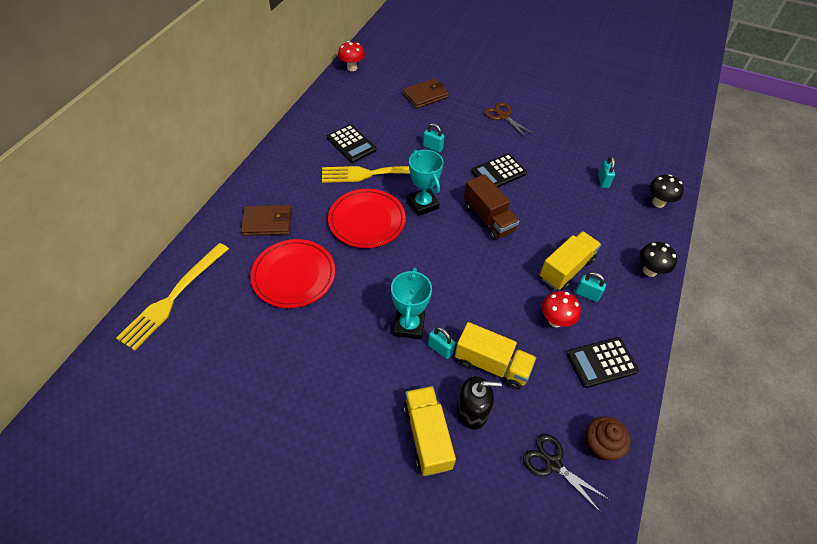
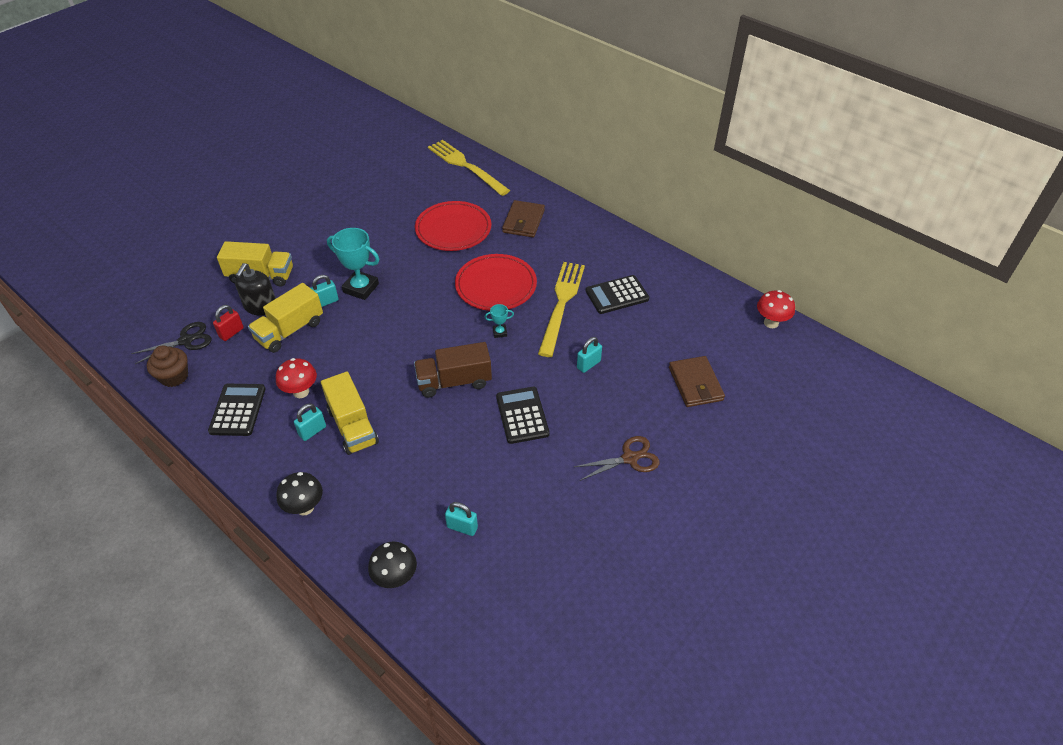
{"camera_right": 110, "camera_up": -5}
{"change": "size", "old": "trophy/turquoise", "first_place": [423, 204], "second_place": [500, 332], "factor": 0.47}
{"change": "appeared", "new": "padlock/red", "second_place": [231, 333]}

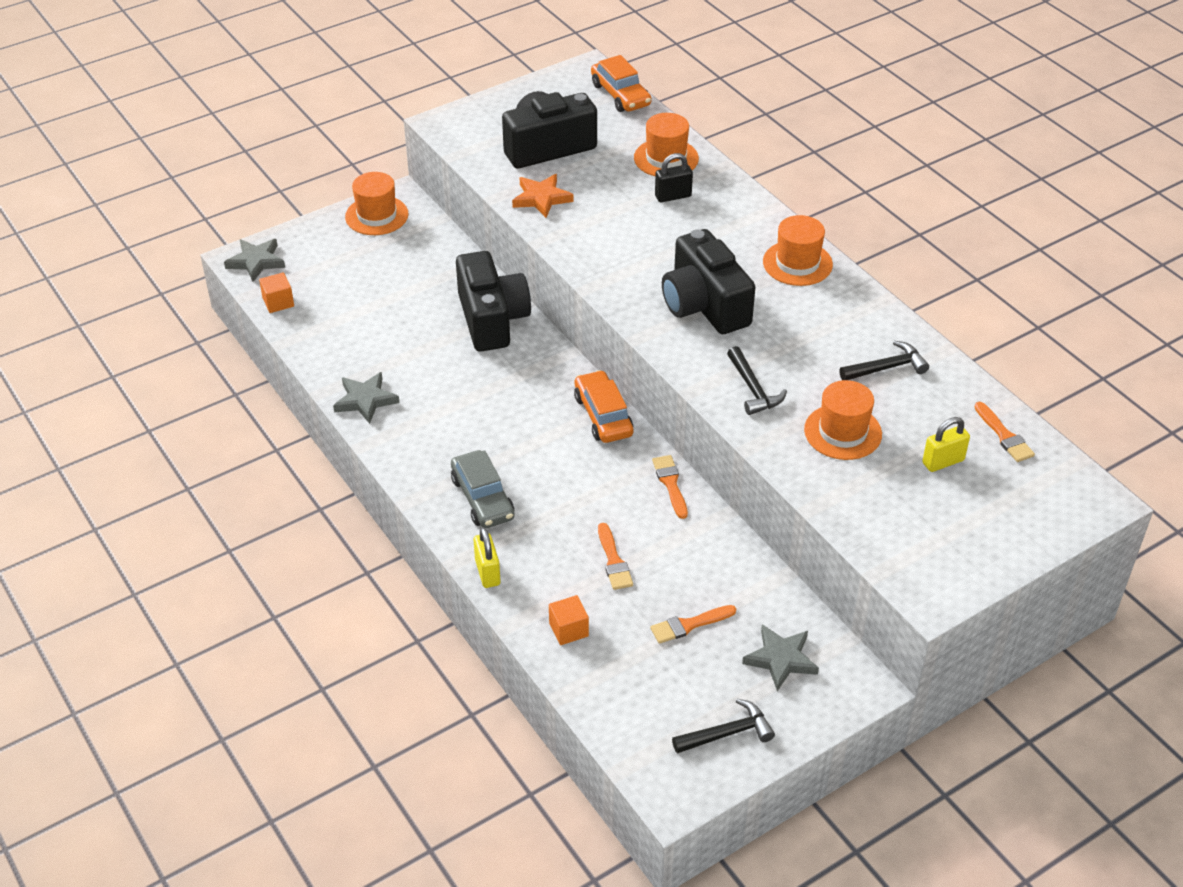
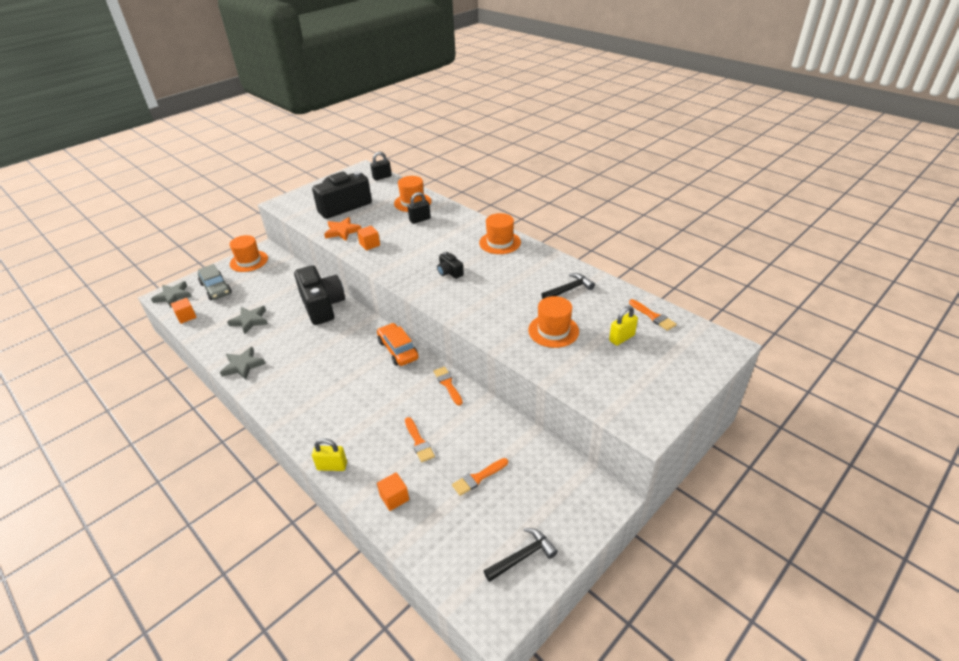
{"camera_right": -10, "camera_up": -5}
{"change": "exchanged", "old": "car/orange", "new": "padlock/black", "first_place": [620, 95], "second_place": [382, 177]}
{"change": "size", "old": "camera/black", "first_place": [704, 305], "second_place": [449, 272], "factor": 0.45}
{"change": "missing", "old": "hammer/black", "first_place": [753, 389]}
{"change": "relocated", "old": "car/grey", "first_place": [482, 498], "second_place": [216, 289]}
{"change": "spun", "old": "padlock/yellow", "first_place": [487, 572], "second_place": [332, 466], "degrees": -60}
{"change": "relocated", "old": "star/grey", "first_place": [781, 659], "second_place": [250, 321]}
{"change": "appeared", "new": "cube/orange", "second_place": [369, 244]}

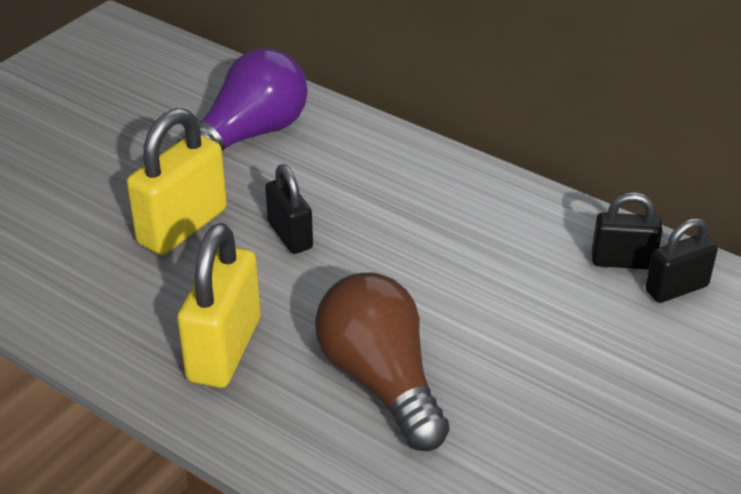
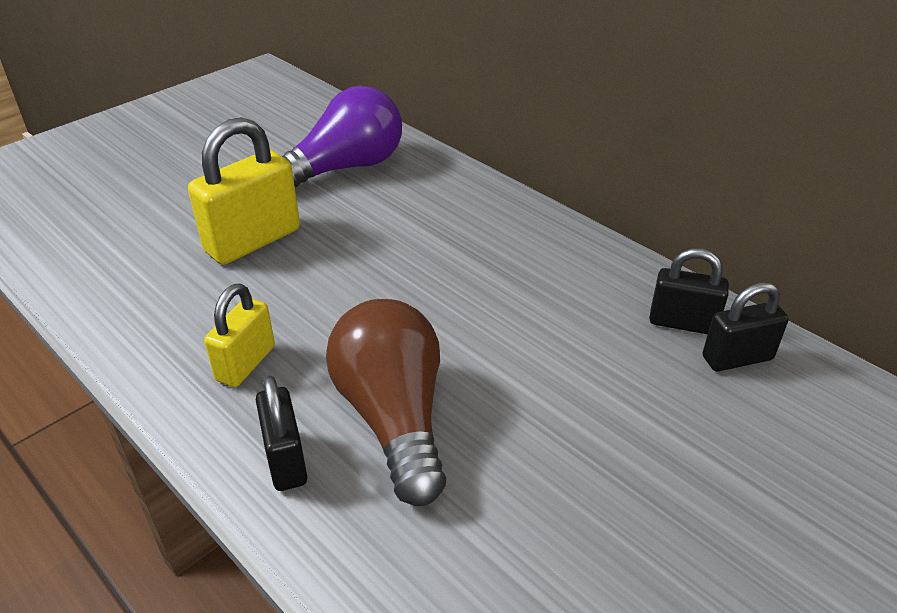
{"camera_right": 10, "camera_up": 0}
{"change": "relocated", "old": "padlock/black", "first_place": [290, 235], "second_place": [285, 460]}
{"change": "size", "old": "padlock/yellow", "first_place": [224, 349], "second_place": [246, 363], "factor": 0.61}

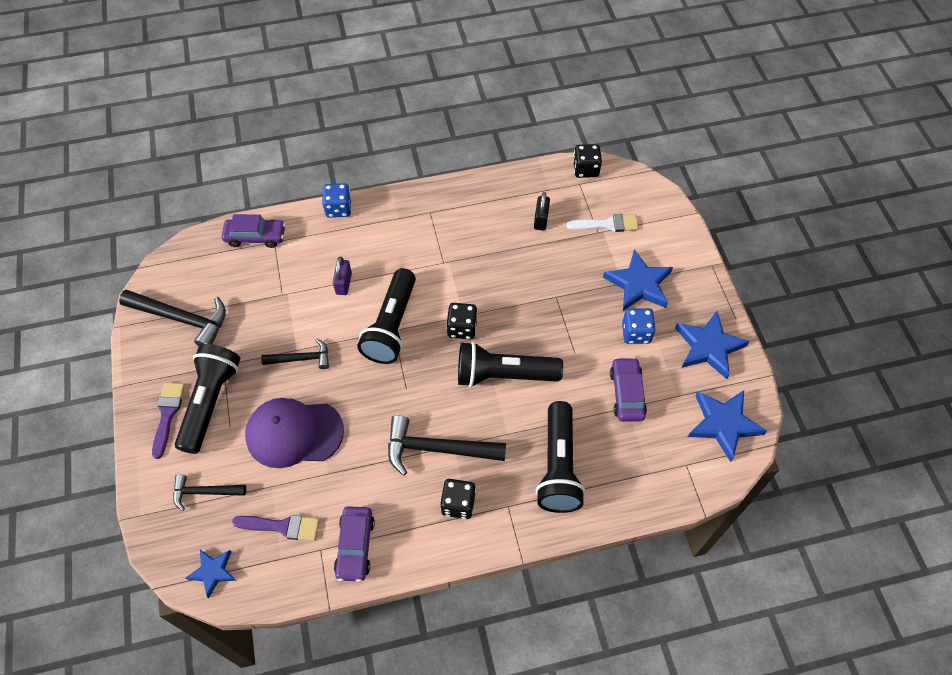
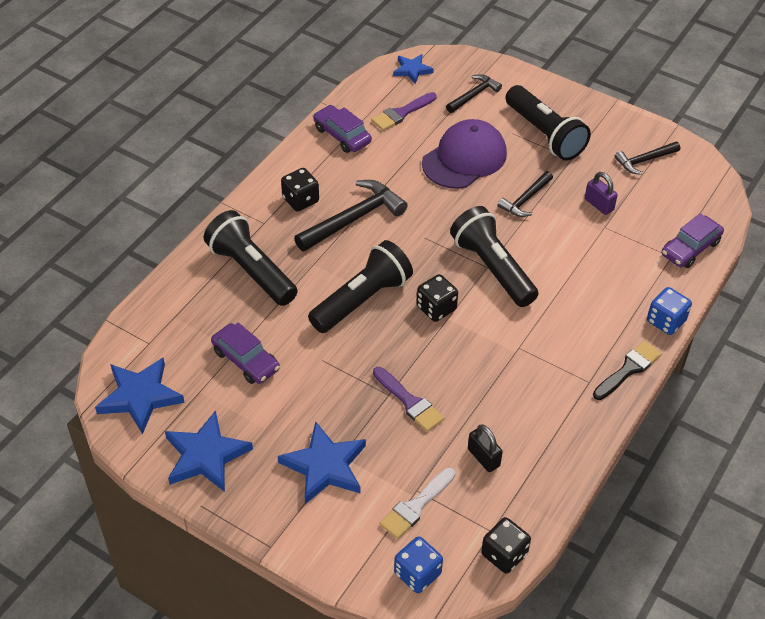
{"camera_right": 135, "camera_up": -10}
{"change": "relocated", "old": "padlock/purple", "first_place": [343, 283], "second_place": [599, 205]}
{"change": "size", "old": "hammer/black", "first_place": [182, 319], "second_place": [644, 160], "factor": 0.59}
{"change": "relocated", "old": "dice/blue", "first_place": [636, 333], "second_place": [417, 573]}
{"change": "relocated", "old": "brush/purple", "first_place": [167, 415], "second_place": [409, 402]}
{"change": "appeared", "new": "brush/black", "second_place": [628, 369]}

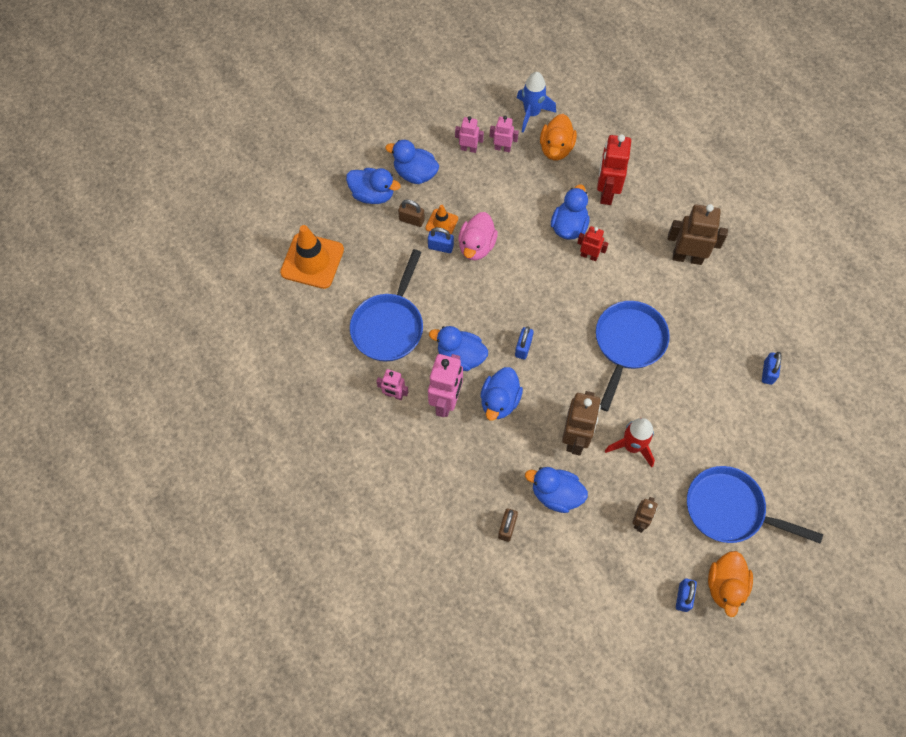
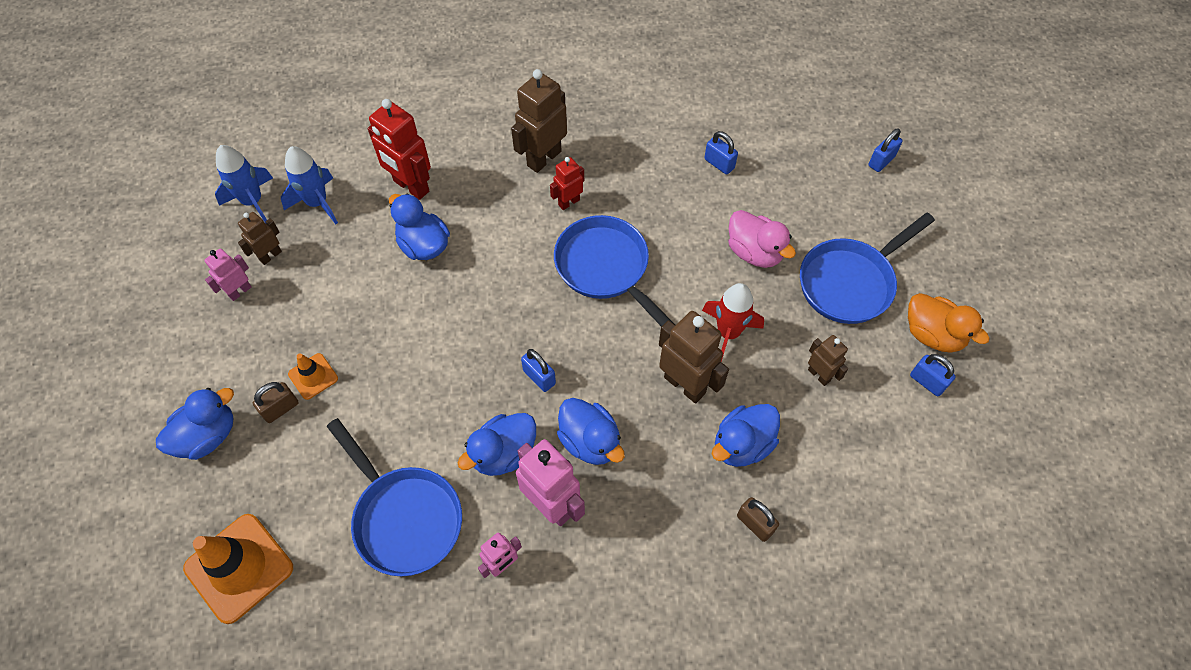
{"camera_right": -60, "camera_up": -5}
{"change": "exchanged", "old": "duck/orange", "new": "rocket/blue", "first_place": [556, 148], "second_place": [317, 203]}
{"change": "colour", "old": "robot/pink", "new": "robot/brown", "first_place": [502, 148], "second_place": [270, 255]}
{"change": "missing", "old": "duck/blue", "first_place": [415, 173]}
{"change": "relocated", "old": "duck/pink", "first_place": [476, 246], "second_place": [754, 252]}
{"change": "relocated", "old": "robot/red", "first_place": [589, 256], "second_place": [569, 202]}
{"change": "relocated", "old": "padlock/blue", "first_place": [440, 247], "second_place": [881, 161]}

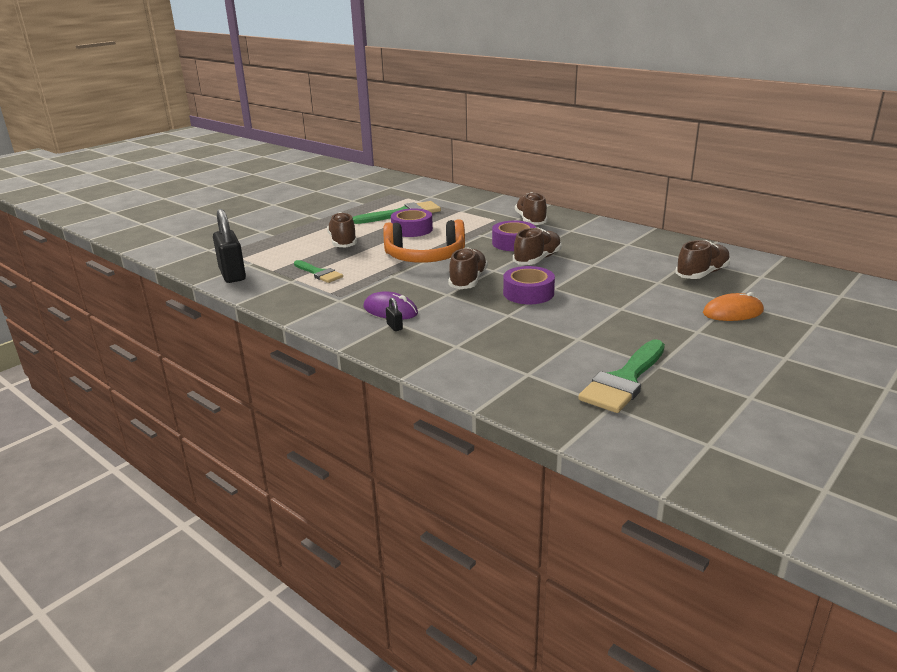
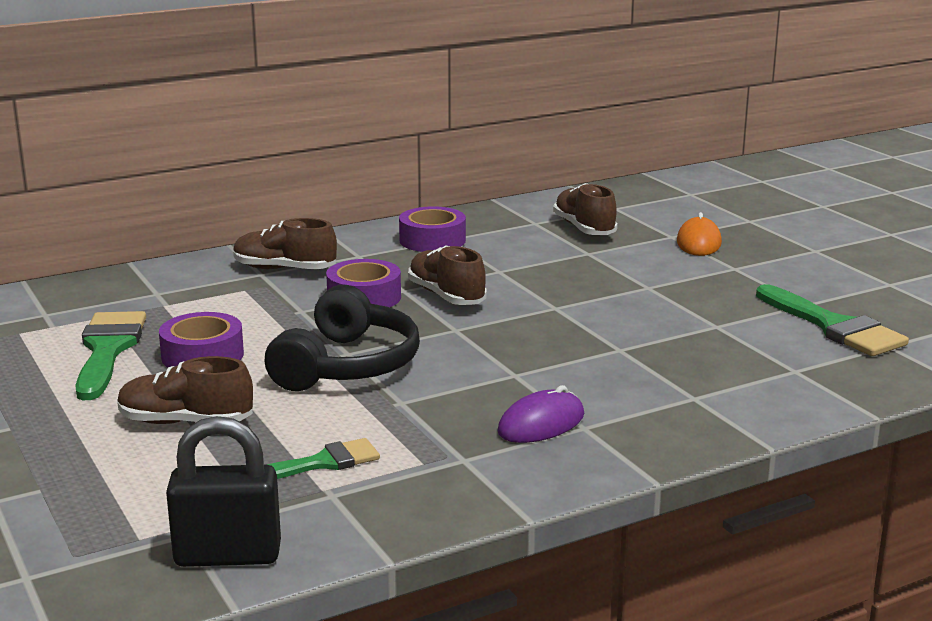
{"camera_right": -70, "camera_up": -5}
{"change": "colour", "old": "headphones/orange", "new": "headphones/black", "first_place": [425, 257], "second_place": [347, 365]}
{"change": "missing", "old": "shoe/brown", "first_place": [468, 281]}
{"change": "relocated", "old": "tape/purple", "first_place": [528, 293], "second_place": [432, 240]}
{"change": "missing", "old": "padlock/black", "first_place": [394, 327]}

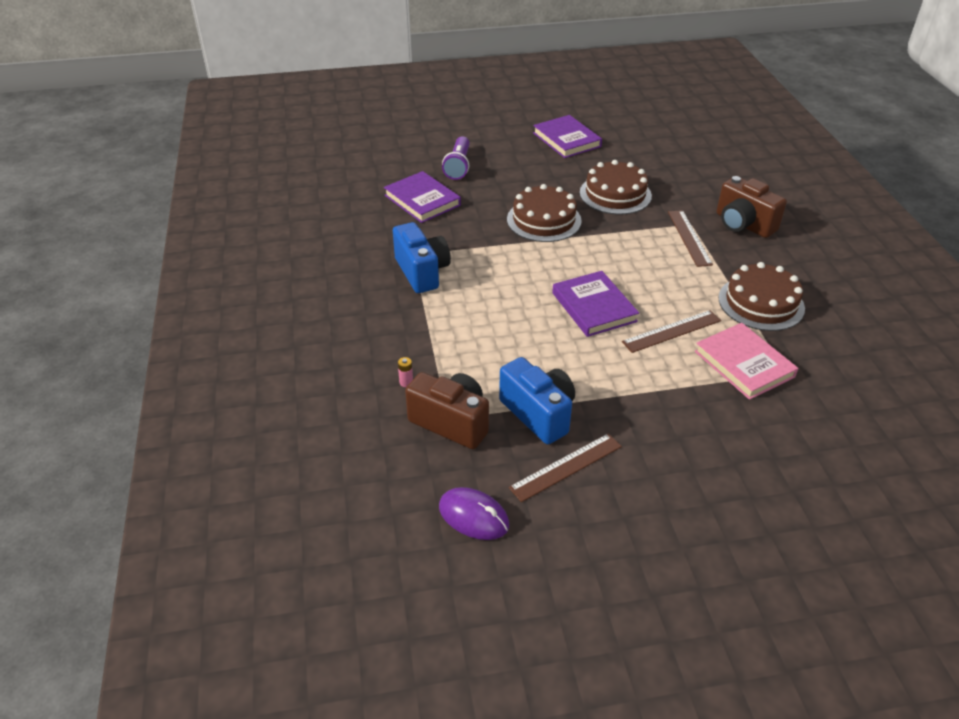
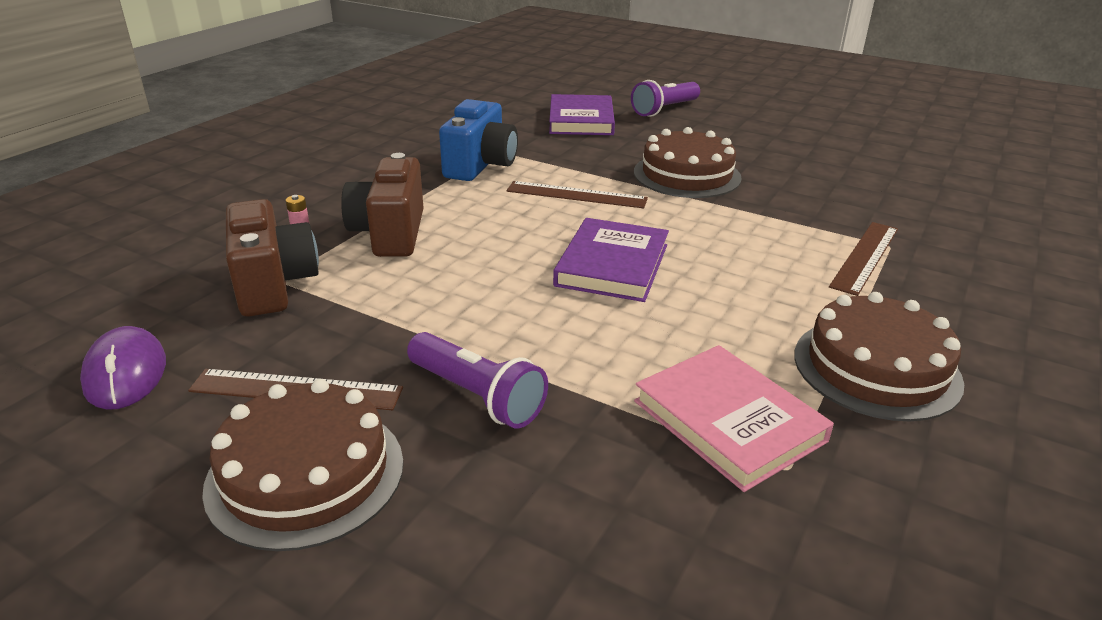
{"camera_right": 40, "camera_up": -10}
{"change": "missing", "old": "book/purple", "first_place": [566, 140]}
{"change": "relocated", "old": "cake/brown", "first_place": [615, 194], "second_place": [305, 473]}
{"change": "relocated", "old": "camera/brown", "first_place": [743, 224], "second_place": [390, 233]}
{"change": "relocated", "old": "ruler/brown", "first_place": [672, 331], "second_place": [576, 195]}
{"change": "spun", "old": "book/pink", "first_place": [744, 364], "second_place": [728, 421], "degrees": -45}
{"change": "missing", "old": "camera/blue", "first_place": [539, 413]}
{"change": "appeared", "new": "flashlight/purple", "second_place": [477, 396]}

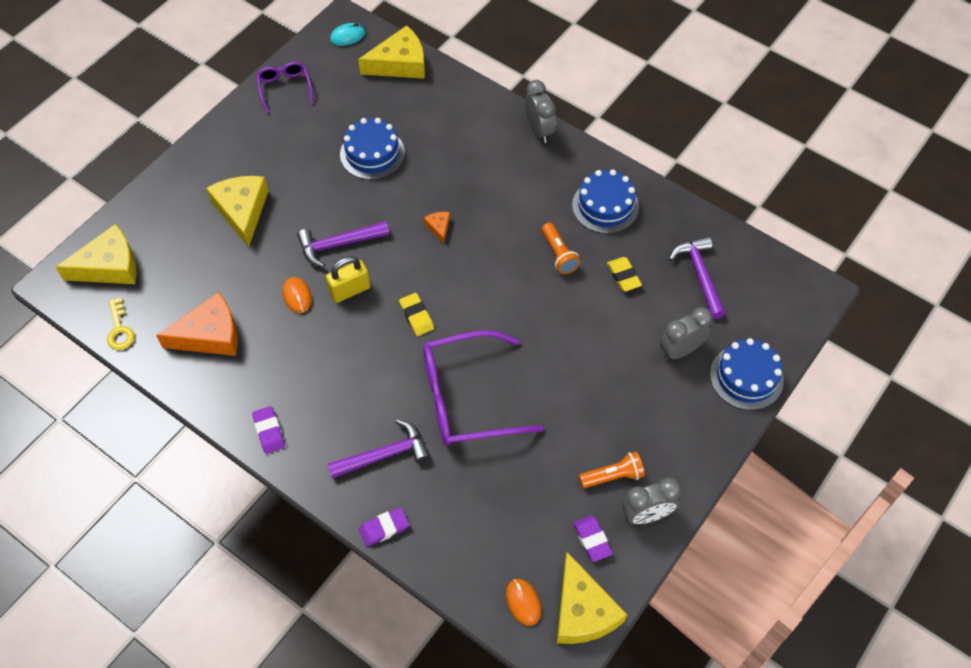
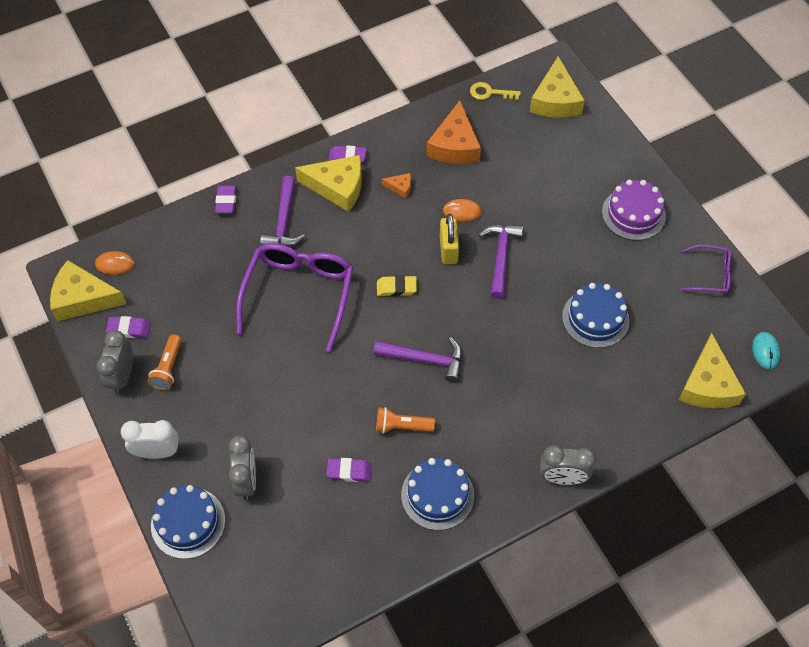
{"camera_right": 115, "camera_up": 0}
{"change": "relocated", "old": "cheese/yellow", "first_place": [242, 211], "second_place": [337, 187]}
{"change": "relocated", "old": "cheese/orange", "first_place": [439, 227], "second_place": [400, 187]}
{"change": "relocated", "old": "hammer/purple", "first_place": [699, 275], "second_place": [425, 359]}
{"change": "colour", "old": "eraser/yellow", "new": "eraser/purple", "first_place": [623, 276], "second_place": [349, 471]}
{"change": "appeared", "new": "cake/purple", "second_place": [633, 214]}
{"change": "appeared", "new": "clock/white", "second_place": [157, 452]}

